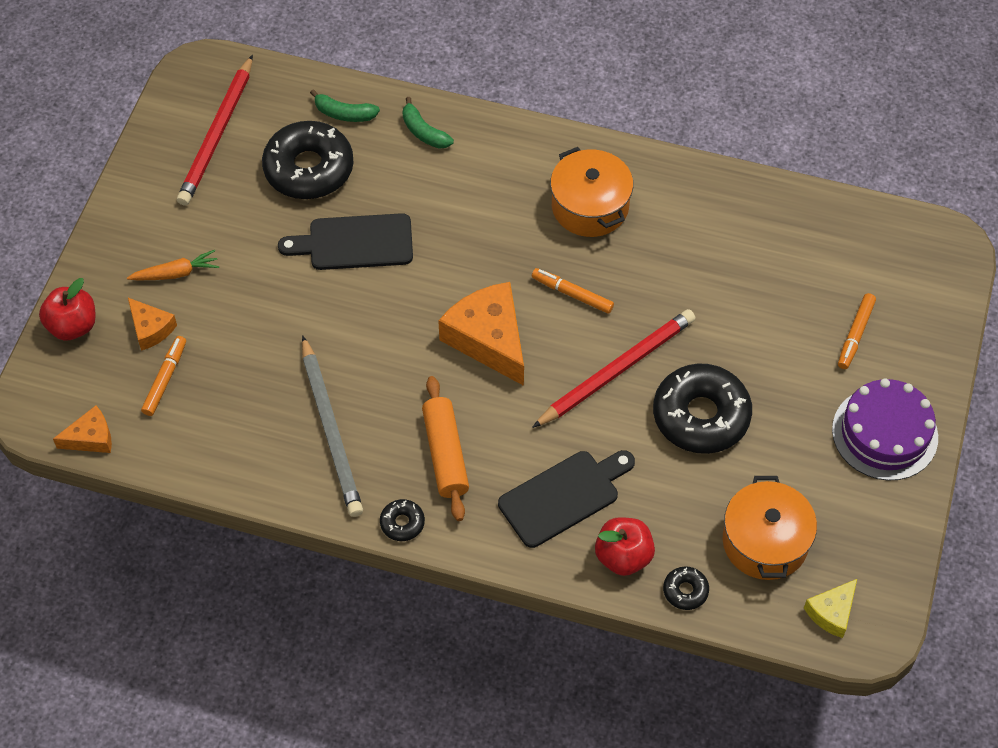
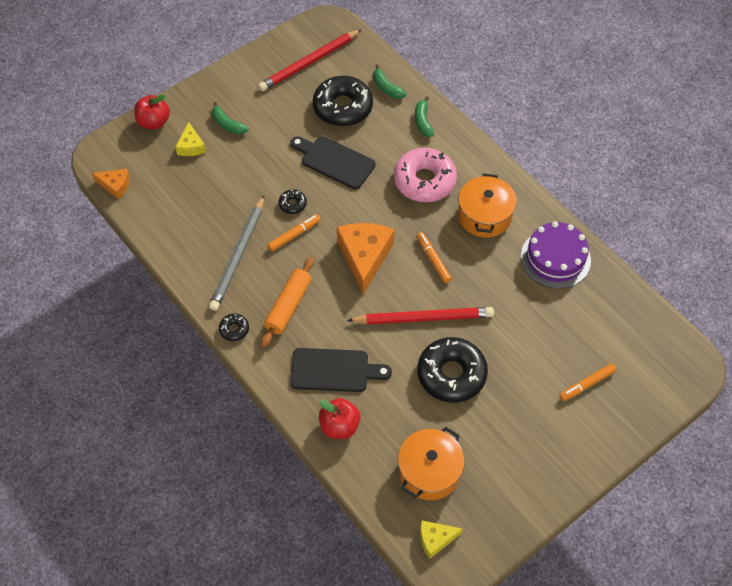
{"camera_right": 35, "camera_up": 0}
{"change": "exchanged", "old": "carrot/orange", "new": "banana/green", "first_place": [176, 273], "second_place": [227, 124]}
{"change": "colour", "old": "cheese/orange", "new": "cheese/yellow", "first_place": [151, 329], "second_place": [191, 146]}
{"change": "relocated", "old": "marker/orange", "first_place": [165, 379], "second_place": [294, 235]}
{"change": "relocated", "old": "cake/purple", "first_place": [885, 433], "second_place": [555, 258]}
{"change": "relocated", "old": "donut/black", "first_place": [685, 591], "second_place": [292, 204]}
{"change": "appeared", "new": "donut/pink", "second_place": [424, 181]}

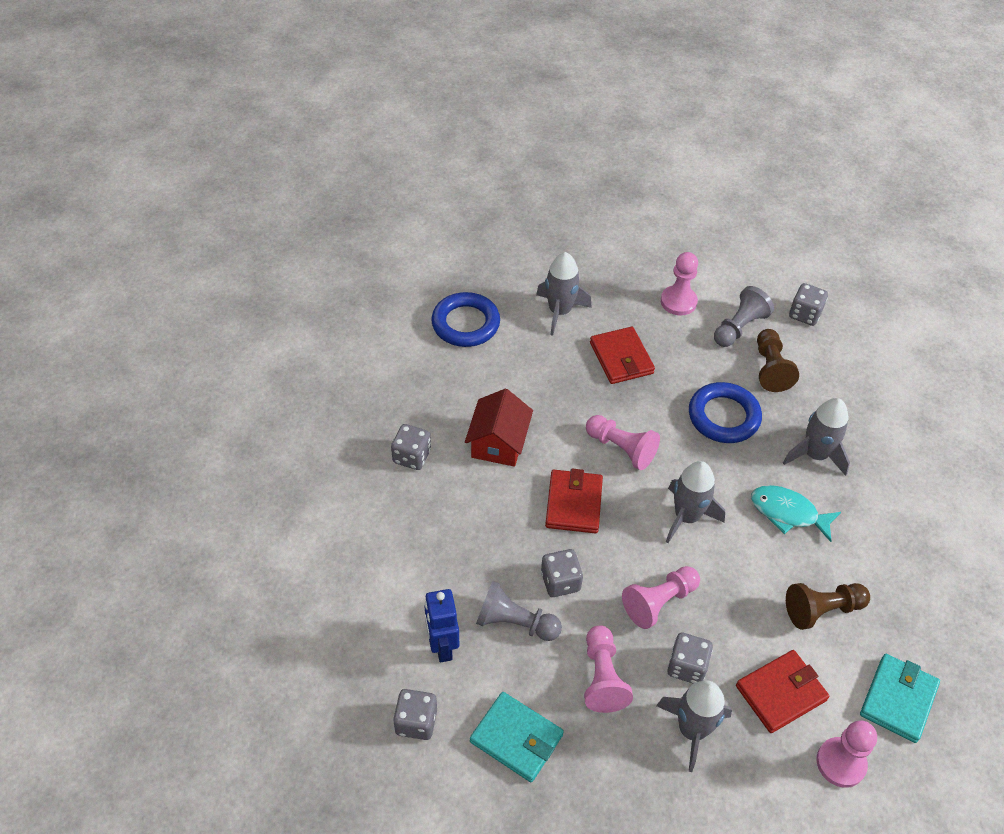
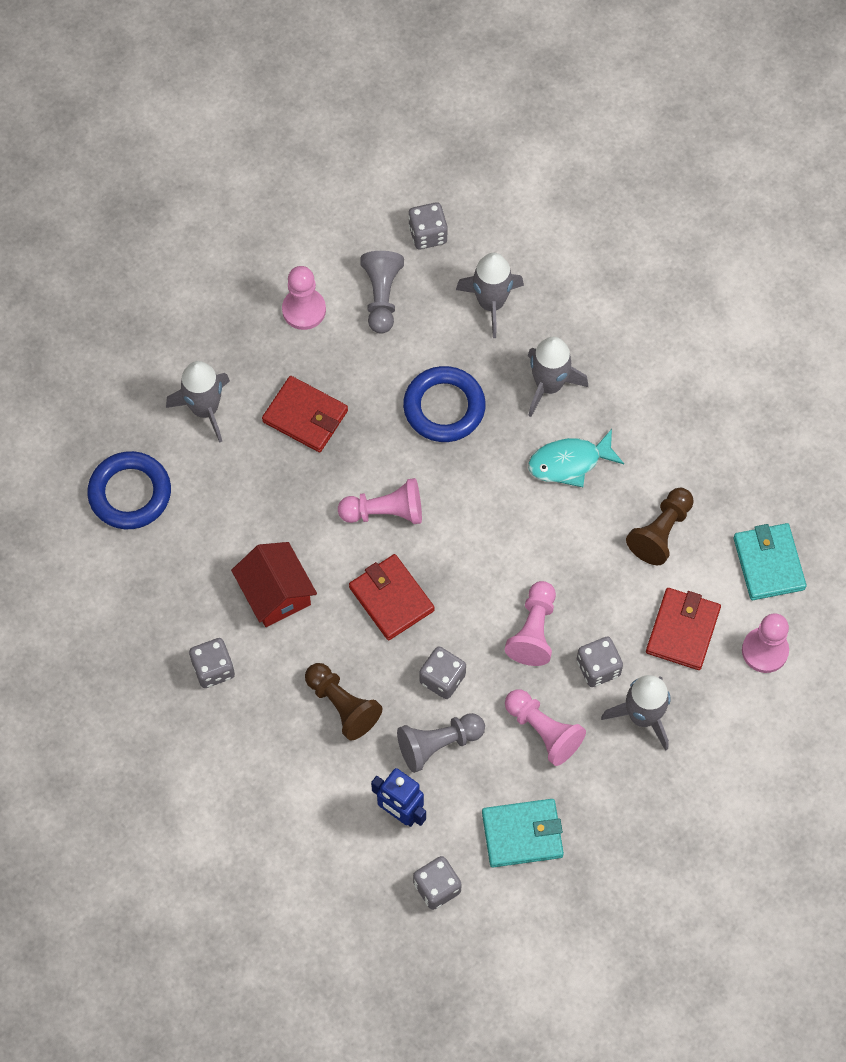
{"camera_right": -40, "camera_up": 15}
{"change": "relocated", "old": "pawn/brown", "first_place": [770, 368], "second_place": [342, 705]}
{"change": "relocated", "old": "rocket/grey", "first_place": [687, 517], "second_place": [491, 303]}

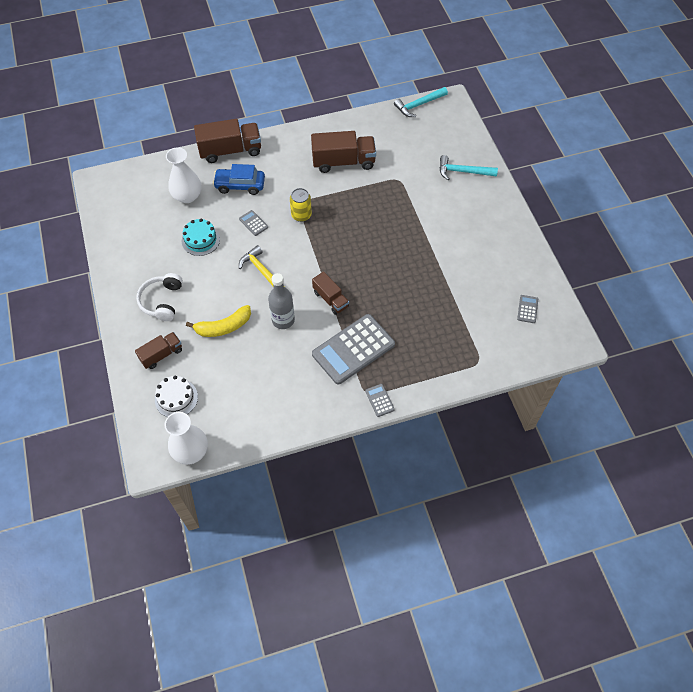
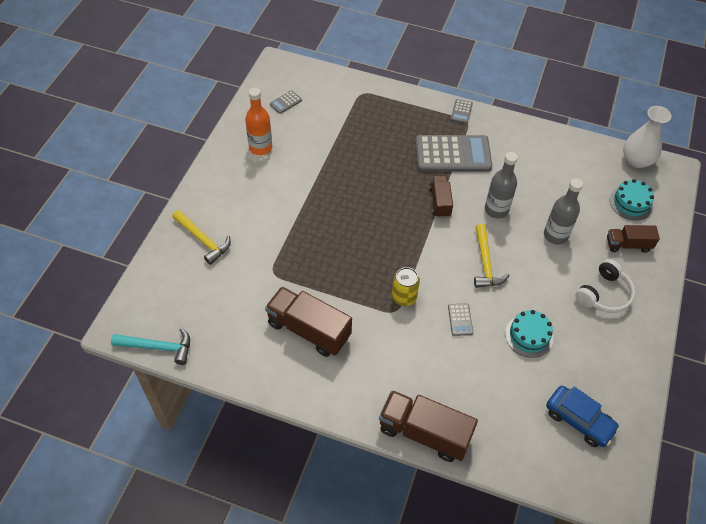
{"camera_right": -145, "camera_up": -5}
{"change": "missing", "old": "vase/white", "first_place": [187, 196]}
{"change": "colour", "old": "hammer/turquoise", "new": "hammer/yellow", "first_place": [463, 172], "second_place": [203, 240]}
{"change": "relocated", "old": "car/blue", "first_place": [240, 185], "second_place": [579, 420]}
{"change": "exchanged", "old": "banana/yellow", "new": "bottle/grey", "first_place": [223, 327], "second_place": [555, 235]}
{"change": "colour", "old": "cake/white", "new": "cake/turquoise", "first_place": [176, 398], "second_place": [631, 203]}
{"change": "appeared", "new": "bottle/orange", "second_place": [260, 148]}

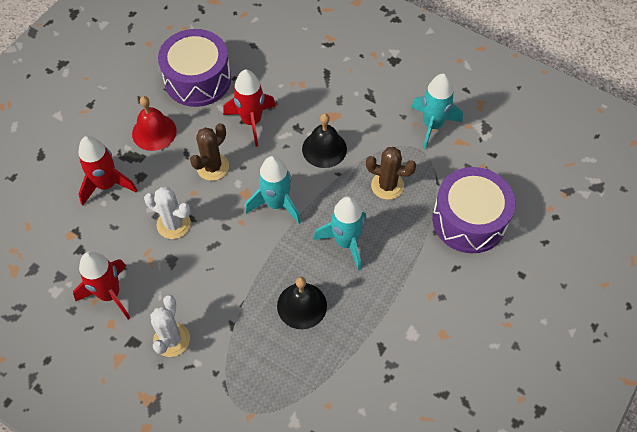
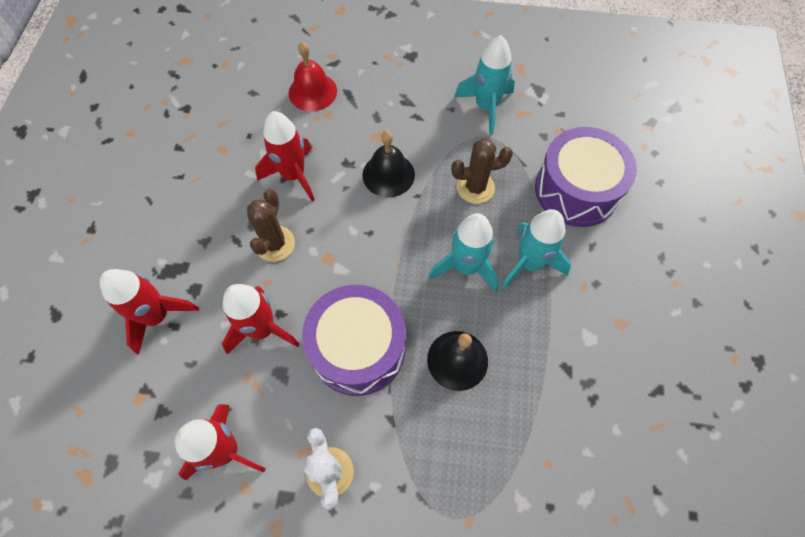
{"camera_right": -25, "camera_up": 5}
{"change": "relocated", "old": "drum/purple", "first_place": [198, 79], "second_place": [358, 348]}
{"change": "relocated", "old": "bell/red", "first_place": [154, 132], "second_place": [312, 92]}
{"change": "relocated", "old": "rocket/turquoise", "first_place": [276, 204], "second_place": [529, 263]}
{"change": "exchanged", "old": "cactus/white", "new": "rocket/red", "first_place": [173, 224], "second_place": [262, 329]}

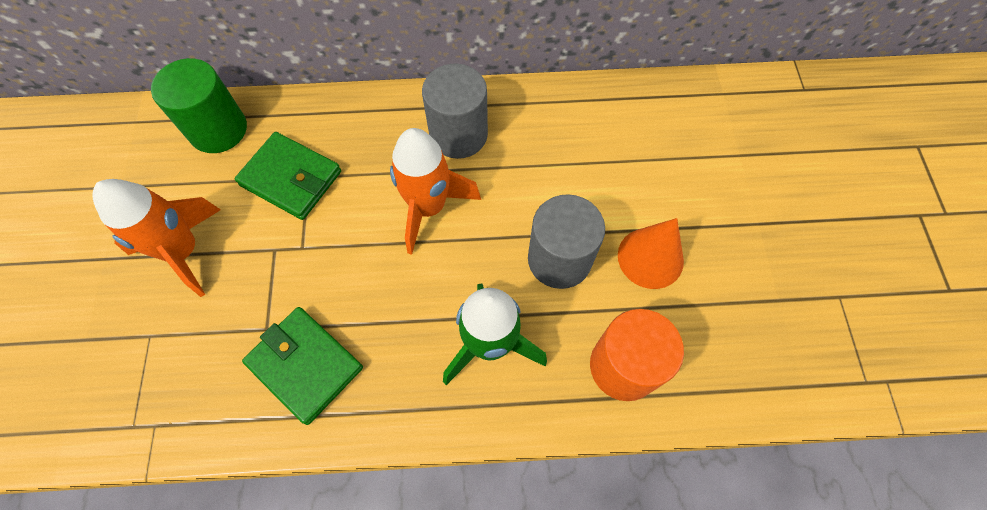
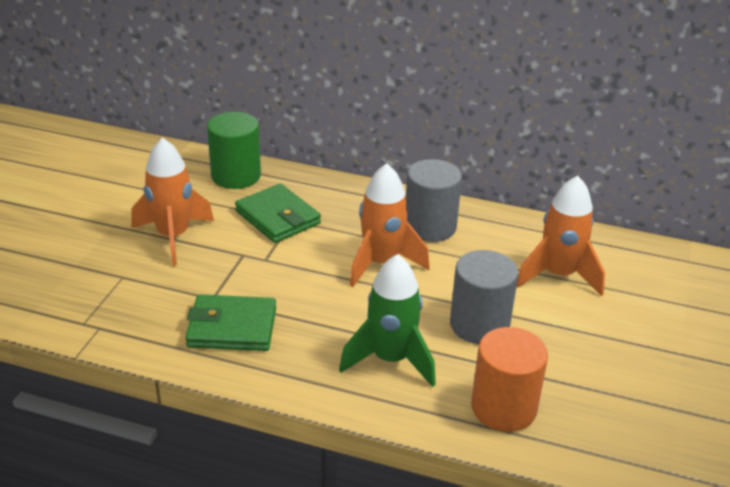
{"camera_right": 20, "camera_up": -30}
{"change": "missing", "old": "cone/orange", "first_place": [650, 258]}
{"change": "spun", "old": "wallet/green", "first_place": [305, 365], "second_place": [232, 327], "degrees": -60}
{"change": "appeared", "new": "rocket/orange", "second_place": [558, 275]}

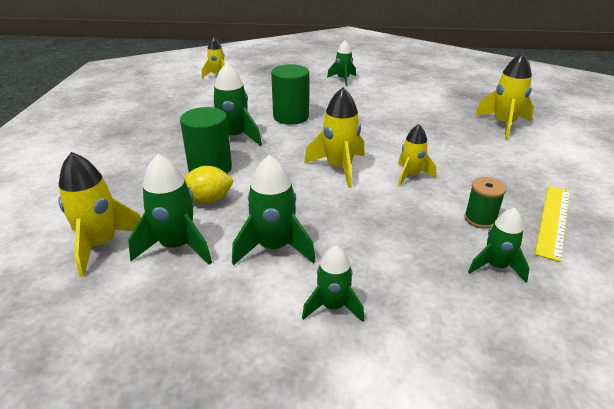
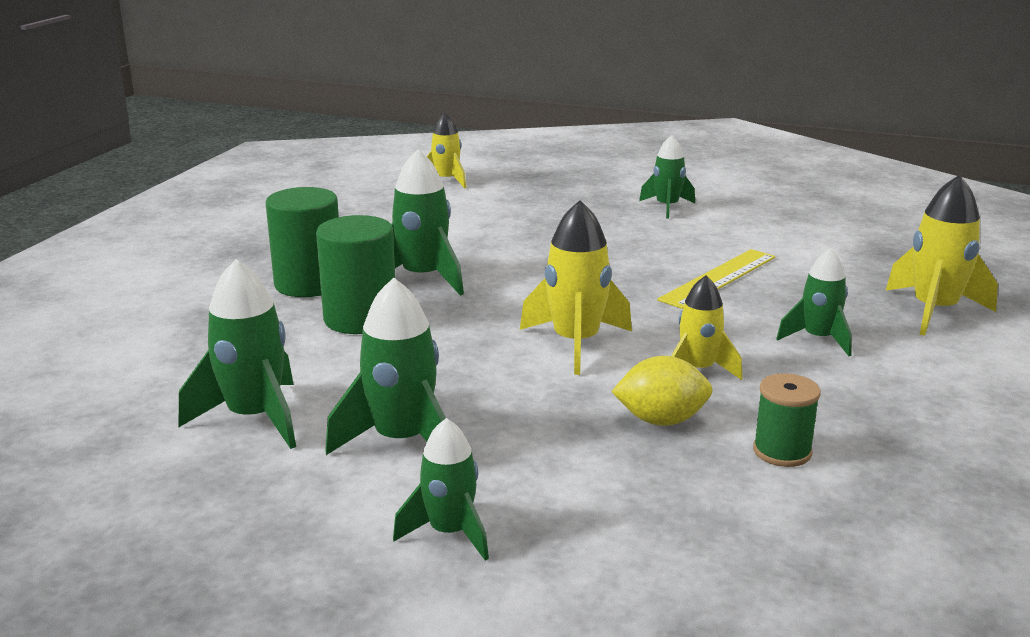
{"camera_right": 15, "camera_up": -10}
{"change": "relocated", "old": "cylinder/green", "first_place": [291, 117], "second_place": [309, 284]}
{"change": "missing", "old": "rocket/yellow", "first_place": [101, 244]}
{"change": "relocated", "old": "lemon/yellow", "first_place": [208, 200], "second_place": [661, 420]}
{"change": "relocated", "old": "ruler/yellow", "first_place": [553, 220], "second_place": [719, 278]}
{"change": "relocated", "old": "rocket/green", "first_place": [496, 266], "second_place": [818, 339]}

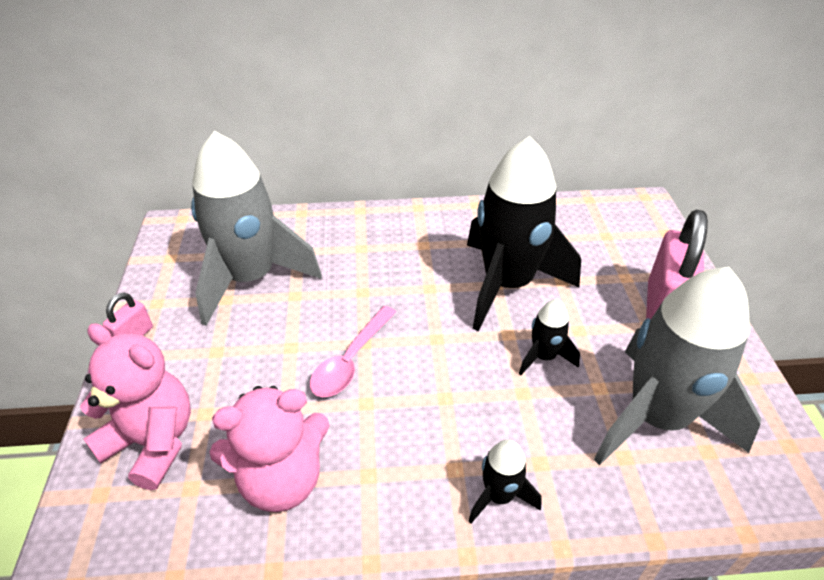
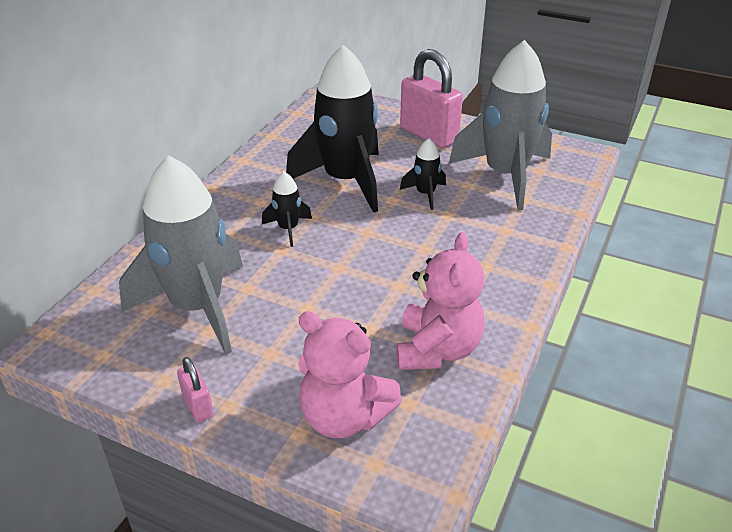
{"camera_right": -60, "camera_up": -5}
{"change": "missing", "old": "spoon/pink", "first_place": [351, 360]}
{"change": "spun", "old": "teddy bear/pink", "first_place": [153, 442], "second_place": [344, 417], "degrees": -120}
{"change": "relocated", "old": "rocket/black", "first_place": [499, 496], "second_place": [288, 229]}

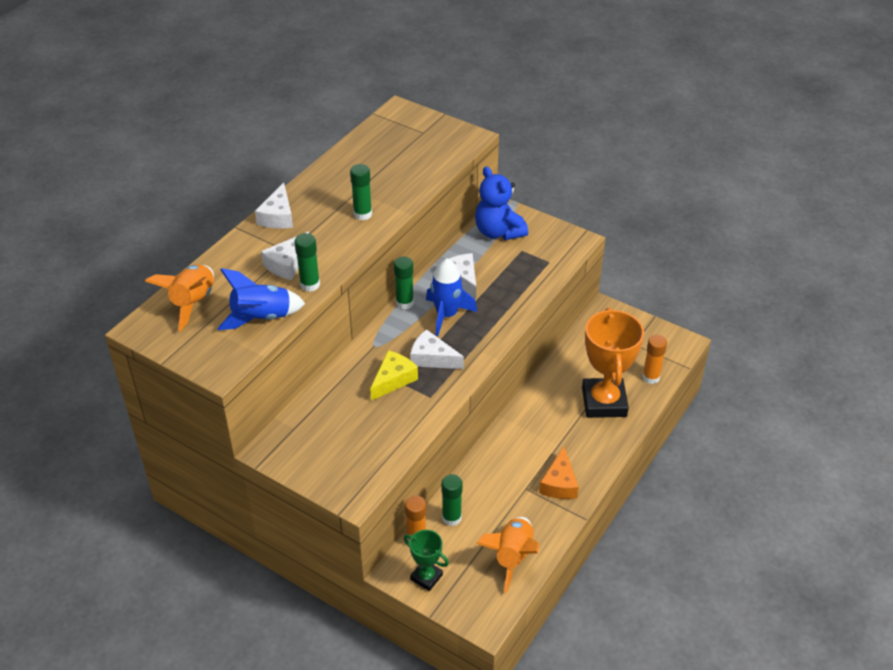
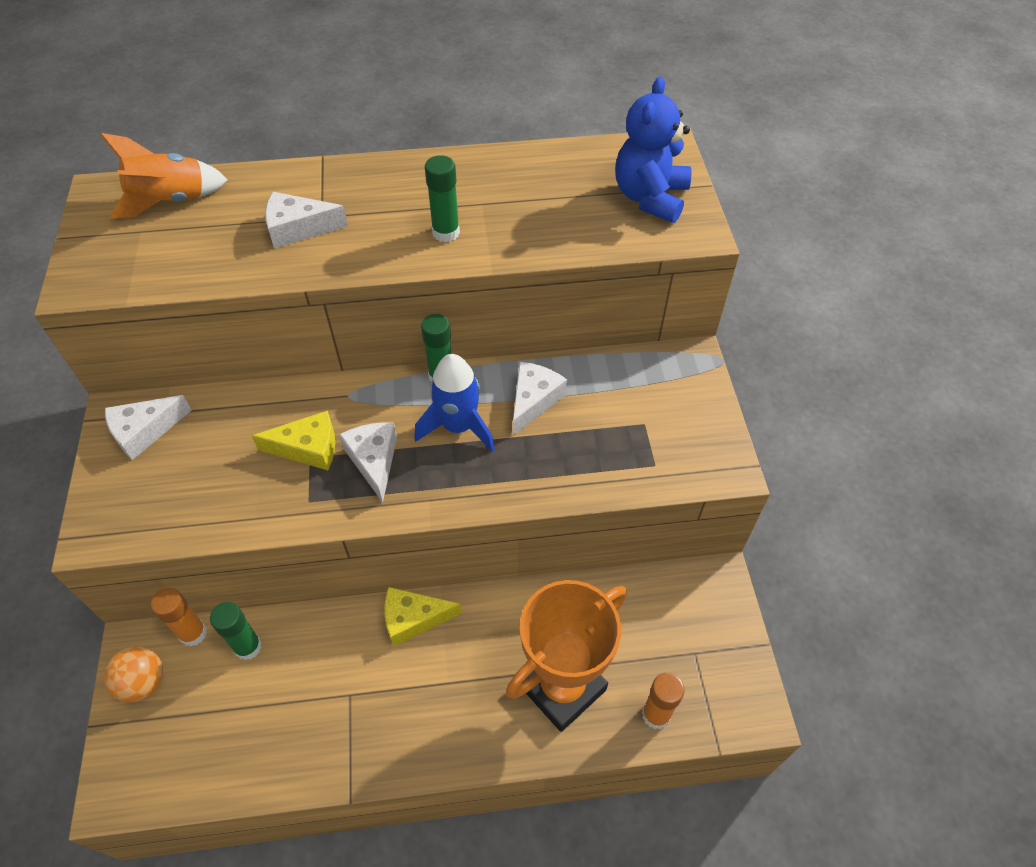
{"camera_right": 50, "camera_up": 10}
{"change": "relocated", "old": "teddy bear/blue", "first_place": [498, 232], "second_place": [650, 198]}
{"change": "relocated", "old": "cheese/white", "first_place": [278, 216], "second_place": [144, 431]}
{"change": "missing", "old": "glue stick/green", "first_place": [310, 285]}
{"change": "missing", "old": "rocket/blue", "first_place": [261, 318]}
{"change": "missing", "old": "cheese/orange", "first_place": [559, 483]}
{"change": "missing", "old": "rocket/orange", "first_place": [512, 556]}
{"change": "exchanged", "old": "trophy/green", "new": "ball/orange", "first_place": [426, 577], "second_place": [144, 682]}
{"change": "appeared", "new": "cheese/yellow", "second_place": [413, 619]}

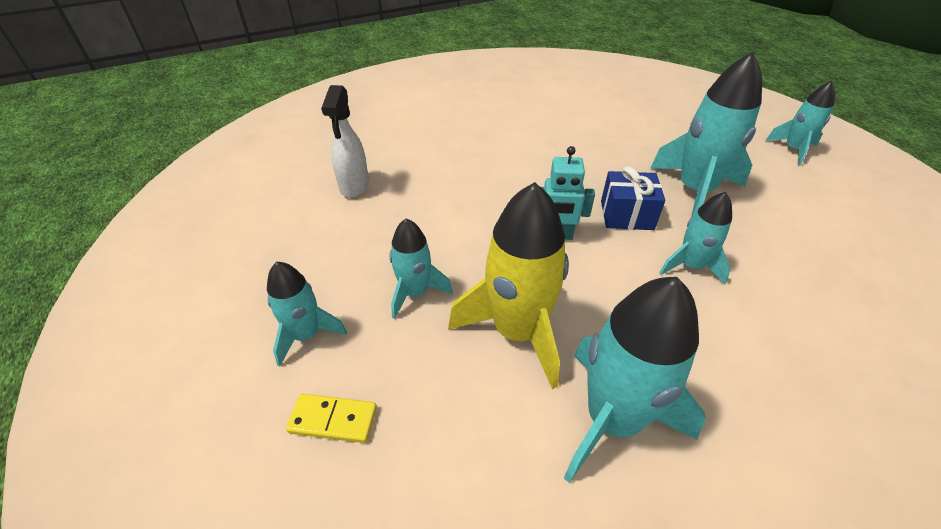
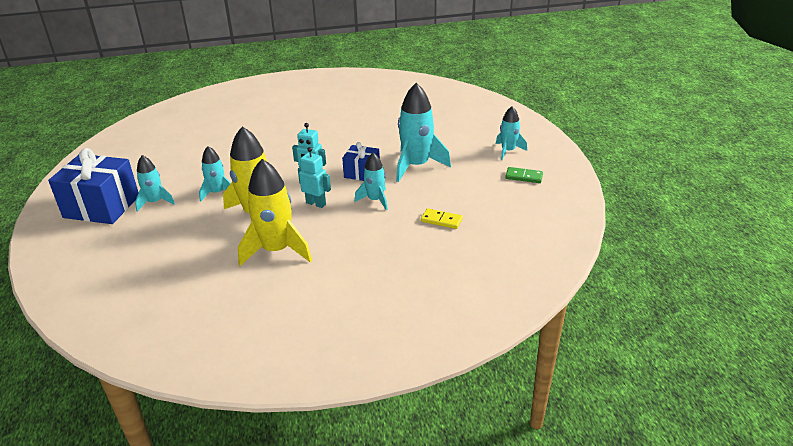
{"camera_right": 15, "camera_up": -10}
{"change": "missing", "old": "spray bottle/white", "first_place": [354, 186]}
{"change": "colour", "old": "rocket/turquoise", "new": "rocket/yellow", "first_place": [612, 420], "second_place": [276, 250]}
{"change": "relocated", "old": "domino/yellow", "first_place": [333, 420], "second_place": [441, 220]}
{"change": "appeared", "new": "robot/turquoise", "second_place": [316, 203]}
{"change": "appeared", "new": "gift/blue", "second_place": [102, 207]}
{"change": "appeared", "new": "domino/green", "second_place": [524, 176]}

